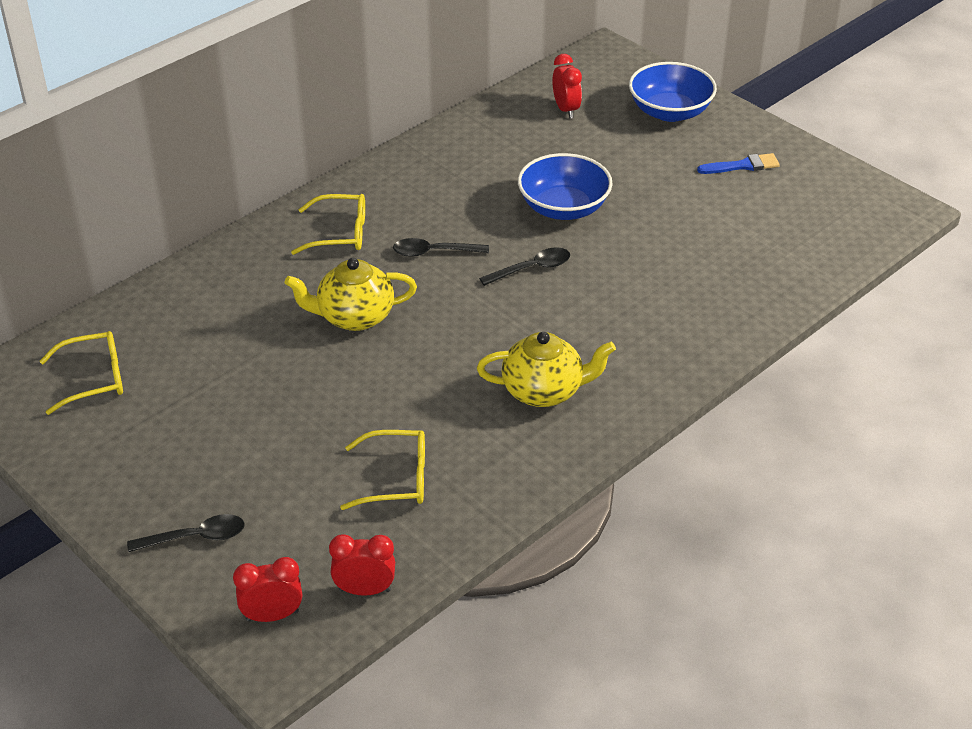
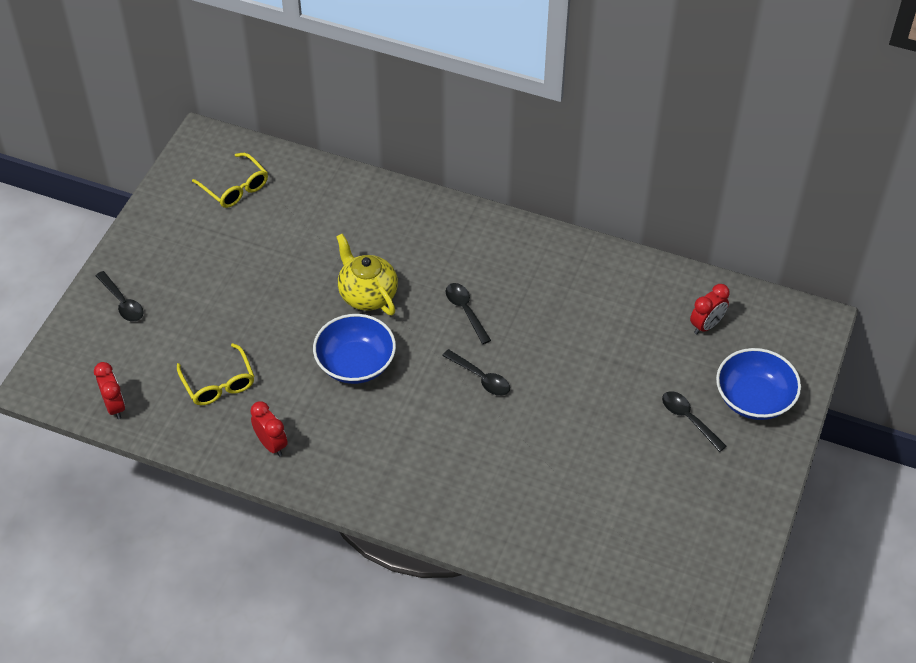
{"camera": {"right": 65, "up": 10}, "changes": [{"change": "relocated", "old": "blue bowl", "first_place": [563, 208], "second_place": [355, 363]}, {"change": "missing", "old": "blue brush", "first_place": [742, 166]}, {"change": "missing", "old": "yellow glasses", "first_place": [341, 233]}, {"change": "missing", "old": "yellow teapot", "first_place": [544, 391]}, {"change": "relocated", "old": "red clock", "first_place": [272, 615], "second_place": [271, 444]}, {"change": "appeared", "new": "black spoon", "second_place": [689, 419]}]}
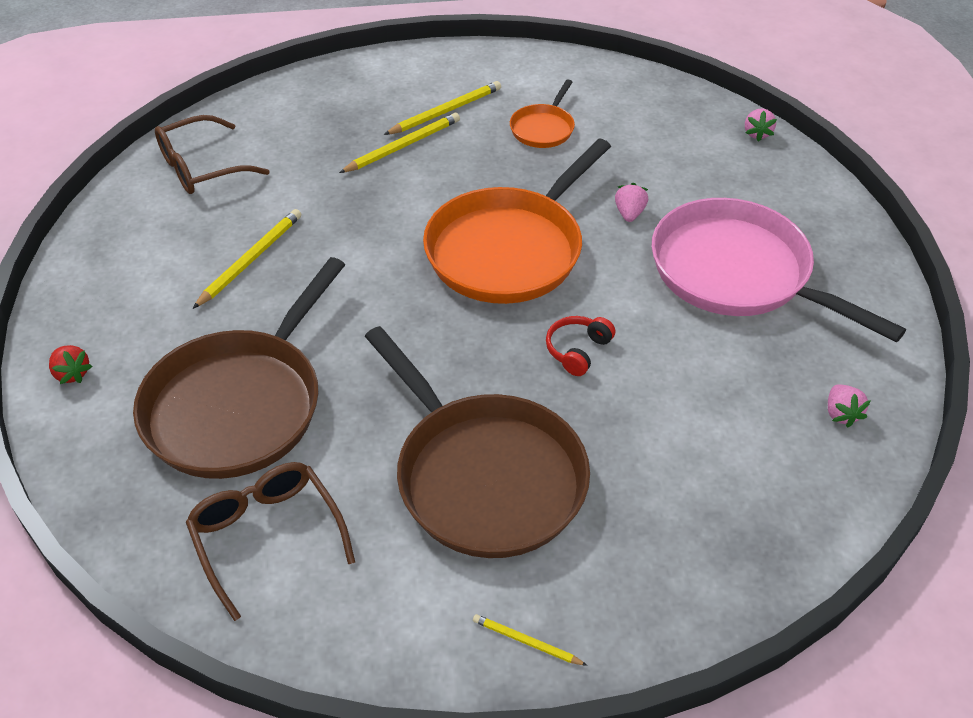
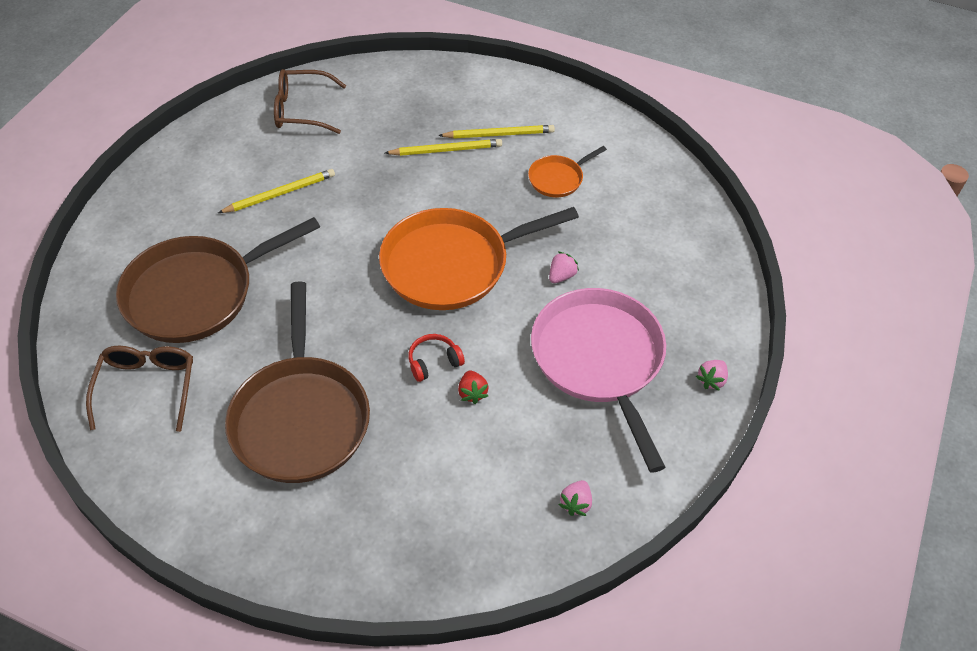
{"camera": {"right": 30, "up": 5}, "changes": [{"change": "relocated", "old": "pink strawberry", "first_place": [757, 134], "second_place": [711, 380]}, {"change": "relocated", "old": "red strawberry", "first_place": [72, 373], "second_place": [472, 393]}, {"change": "missing", "old": "yellow pencil", "first_place": [526, 642]}]}
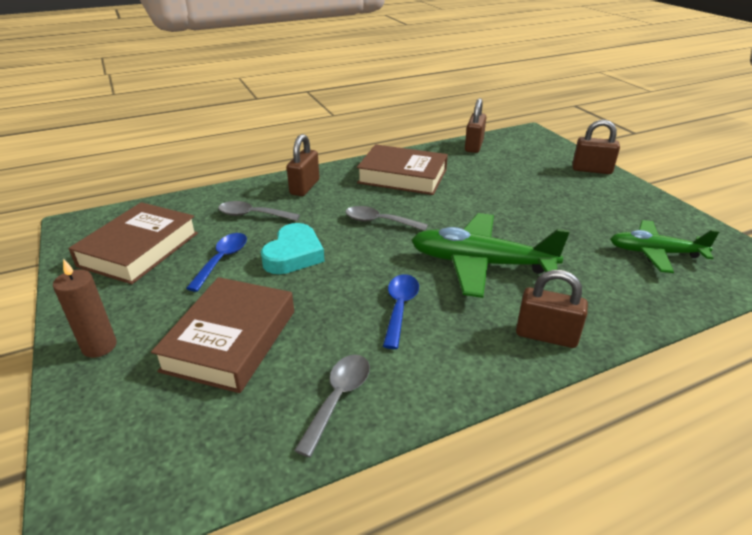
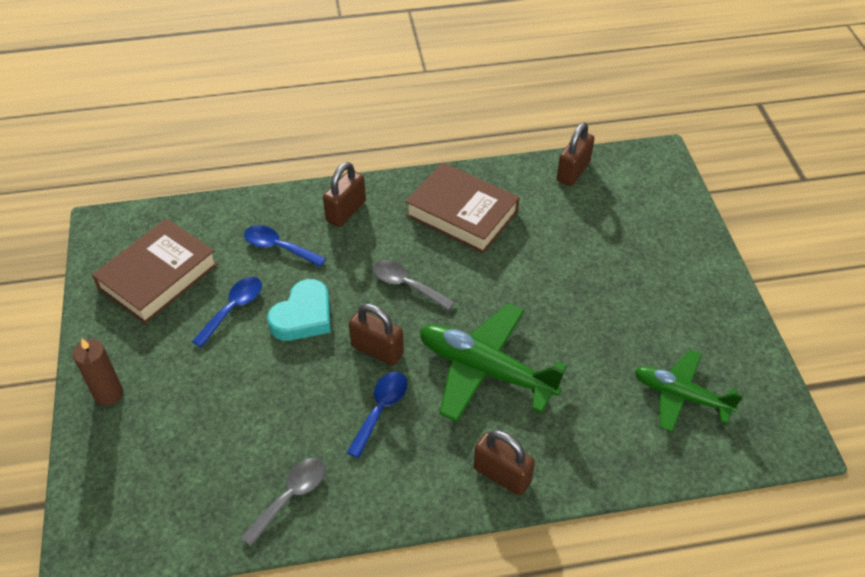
{"camera": {"right": 15, "up": 15}, "changes": [{"change": "relocated", "old": "brown padlock", "first_place": [591, 170], "second_place": [377, 350]}, {"change": "colour", "old": "grey spoon", "new": "blue spoon", "first_place": [252, 215], "second_place": [278, 247]}, {"change": "missing", "old": "brown book", "first_place": [230, 340]}]}
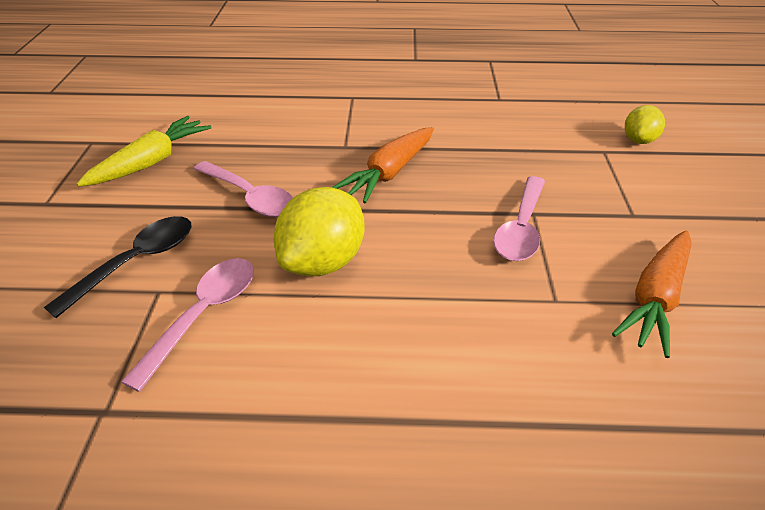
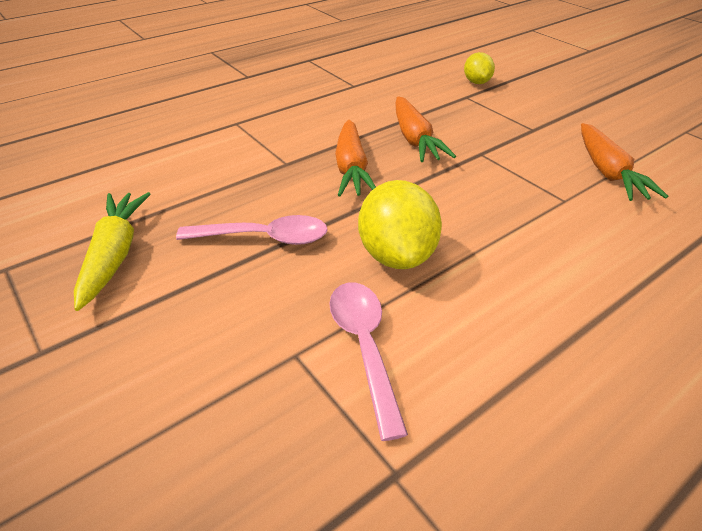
{"camera": {"right": -40, "up": 0}, "changes": [{"change": "missing", "old": "pink spoon", "first_place": [521, 228]}, {"change": "missing", "old": "black spoon", "first_place": [136, 262]}, {"change": "appeared", "new": "orange carrot", "second_place": [414, 139]}]}
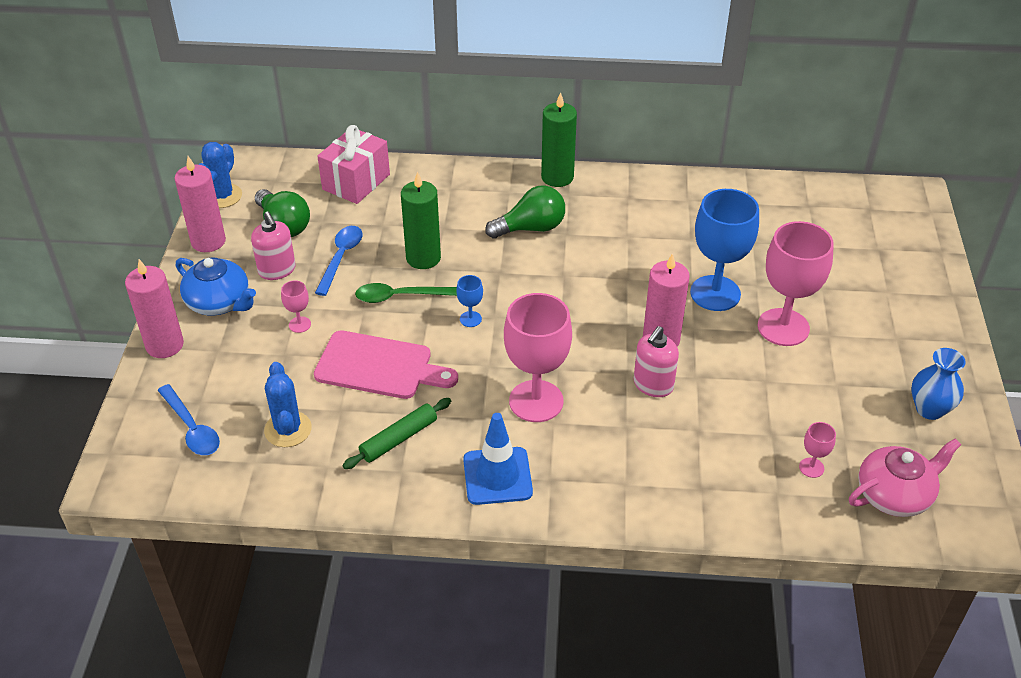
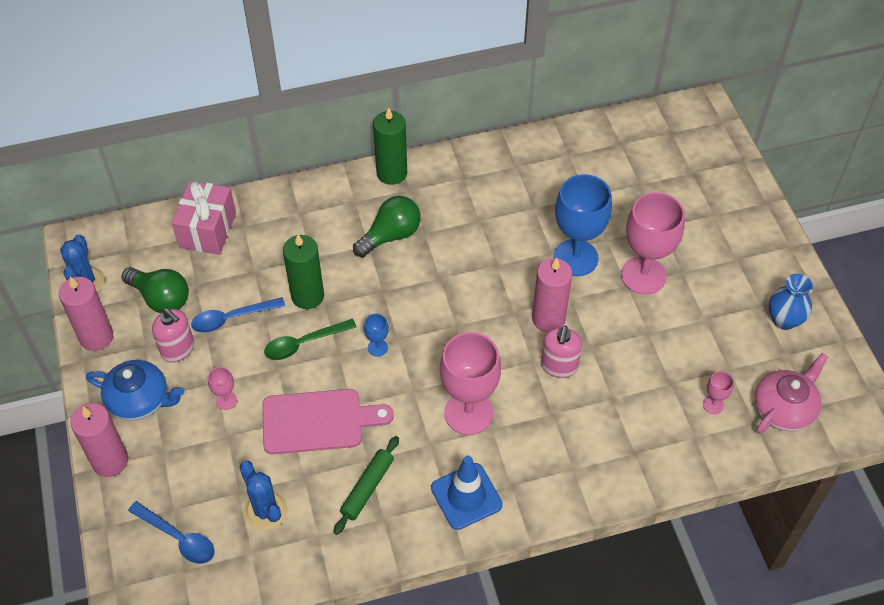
{"camera": {"right": -20, "up": 10}, "changes": [{"change": "spun", "old": "blue spoon", "first_place": [341, 258], "second_place": [232, 318], "degrees": -105}]}
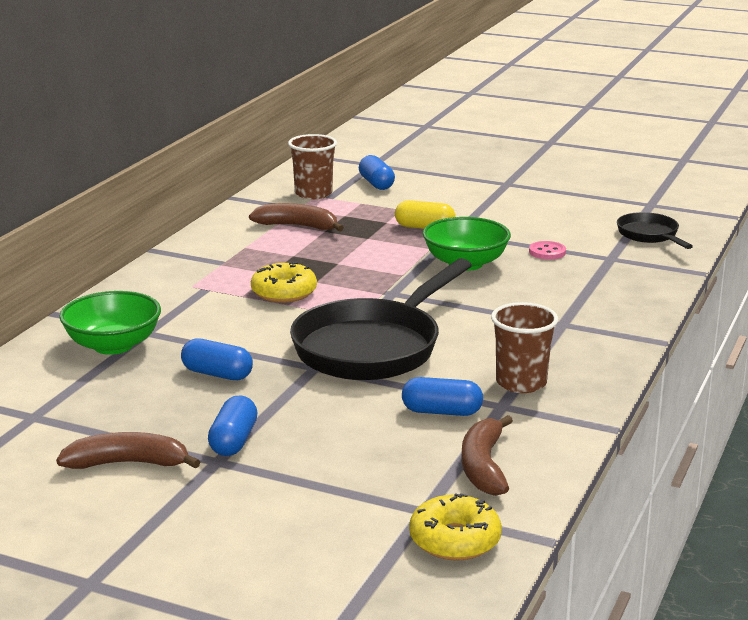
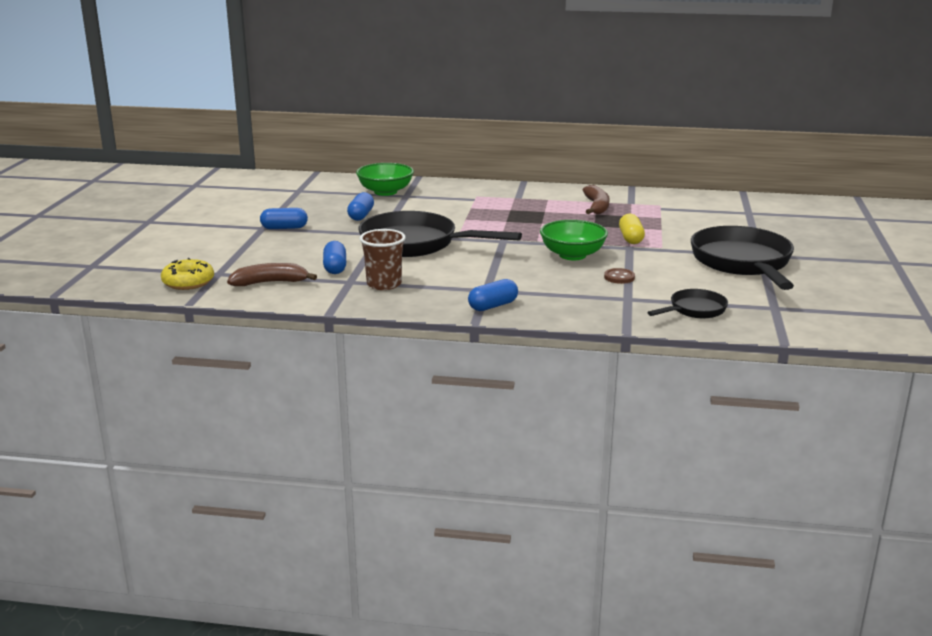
{"camera": {"right": 75, "up": 0}, "changes": [{"change": "missing", "old": "brown cup", "first_place": [313, 194]}, {"change": "relocated", "old": "blue capsule", "first_place": [376, 184], "second_place": [493, 306]}, {"change": "colour", "old": "pink button", "new": "brown button", "first_place": [547, 252], "second_place": [619, 277]}, {"change": "missing", "old": "yellow donut", "first_place": [284, 292]}, {"change": "missing", "old": "brown banana", "first_place": [128, 463]}, {"change": "appeared", "new": "black pan", "second_place": [742, 263]}]}
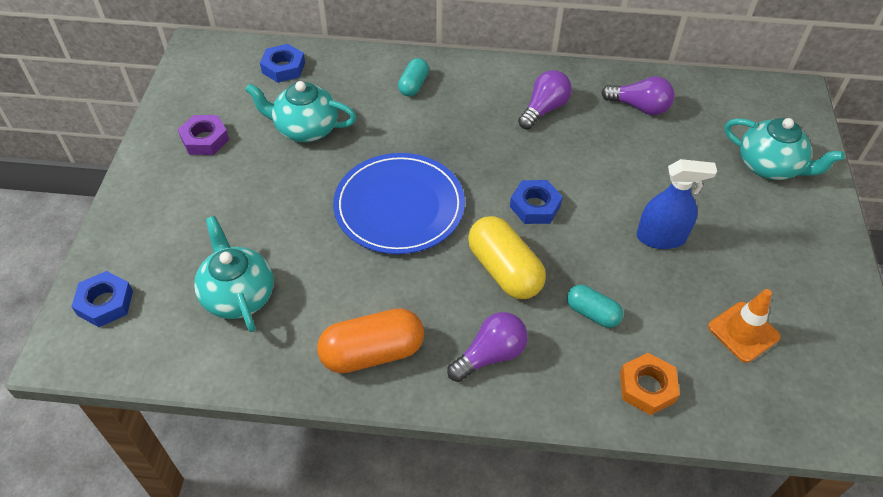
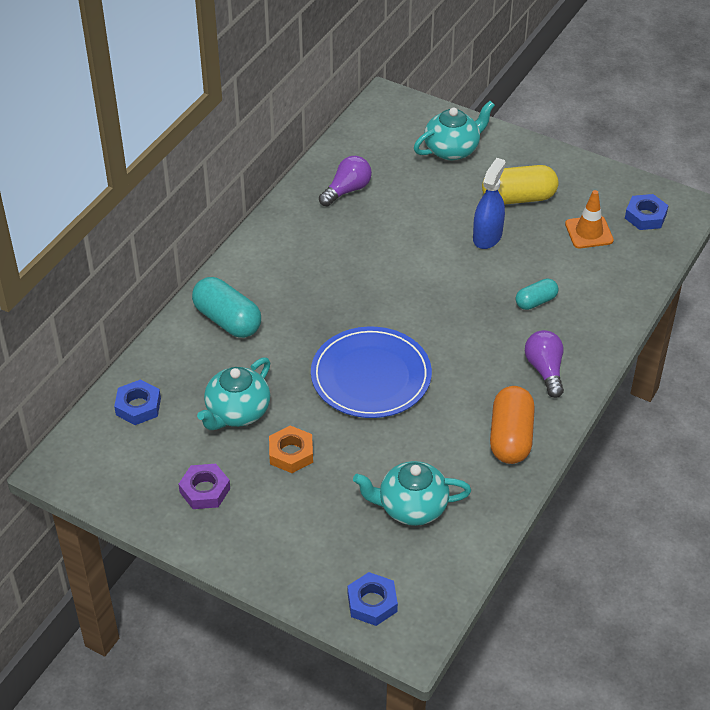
{"camera": {"right": -65, "up": -5}, "changes": [{"change": "size", "old": "turquoise capsule", "first_place": [413, 85], "second_place": [227, 320], "factor": 1.73}, {"change": "missing", "old": "purple light bulb", "first_place": [544, 109]}, {"change": "relocated", "old": "blue nut", "first_place": [535, 206], "second_place": [645, 216]}, {"change": "relocated", "old": "yellow capsule", "first_place": [504, 270], "second_place": [518, 198]}, {"change": "relocated", "old": "orange nut", "first_place": [647, 387], "second_place": [291, 453]}]}
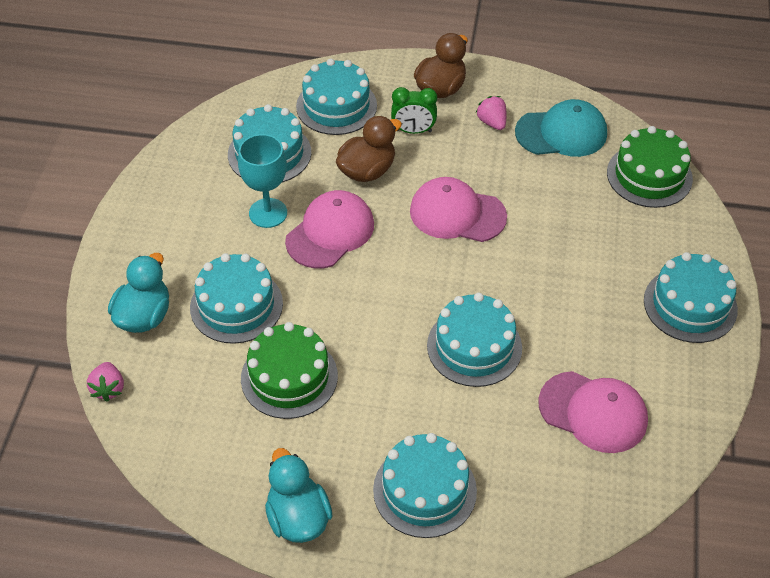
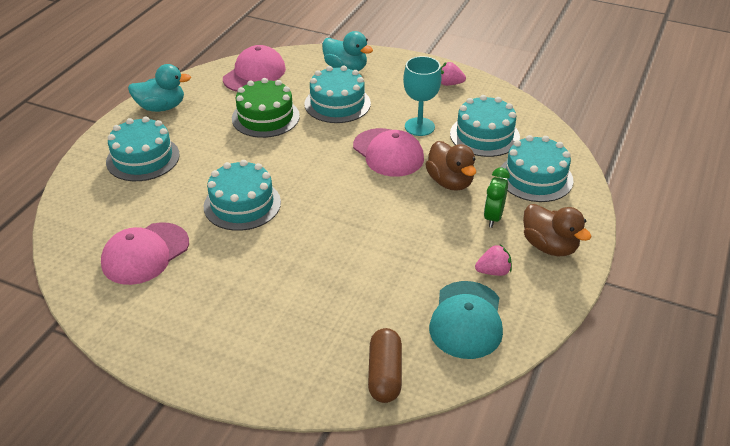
{"camera": {"right": 105, "up": -10}, "changes": [{"change": "exchanged", "old": "green cake", "new": "brown capsule", "first_place": [649, 175], "second_place": [384, 374]}, {"change": "relocated", "old": "pink cap", "first_place": [457, 214], "second_place": [254, 74]}, {"change": "missing", "old": "turquoise cake", "first_place": [690, 305]}, {"change": "relocated", "old": "pink strawberry", "first_place": [108, 389], "second_place": [450, 84]}]}
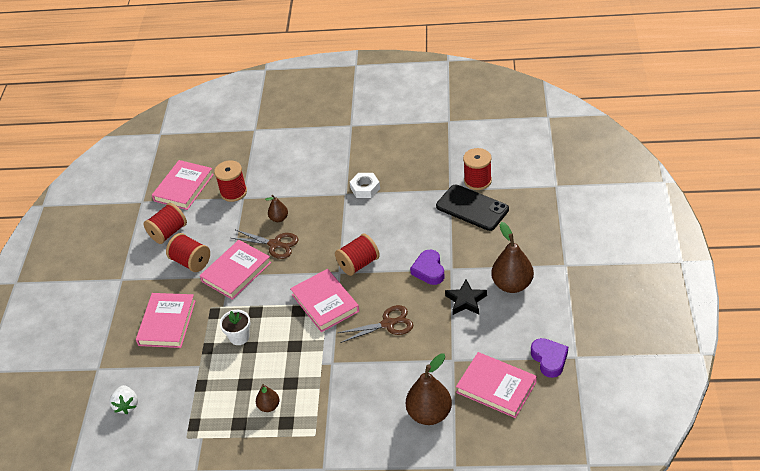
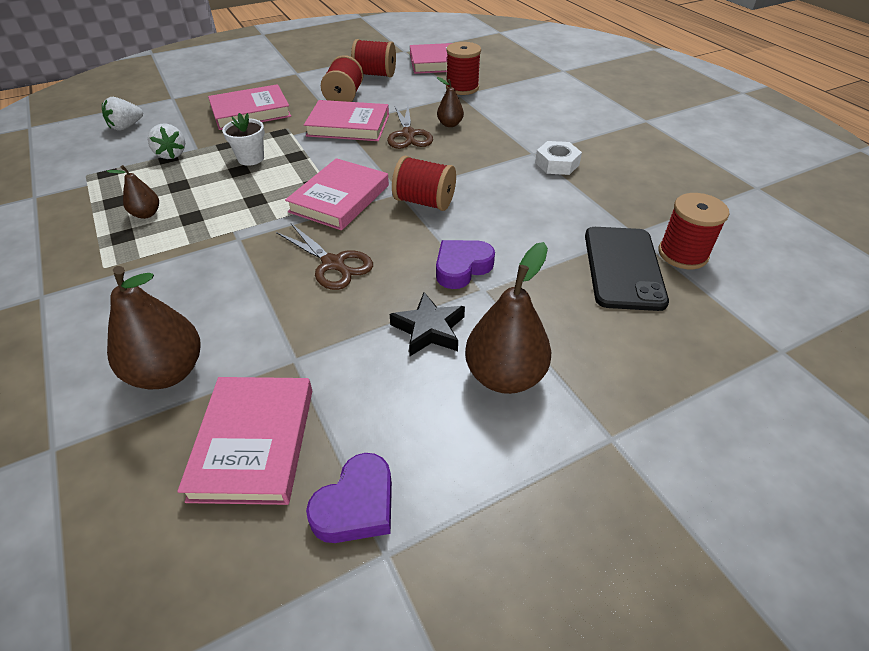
{"camera": {"right": 55, "up": 0}, "changes": [{"change": "appeared", "new": "white strawberry", "second_place": [171, 154]}]}
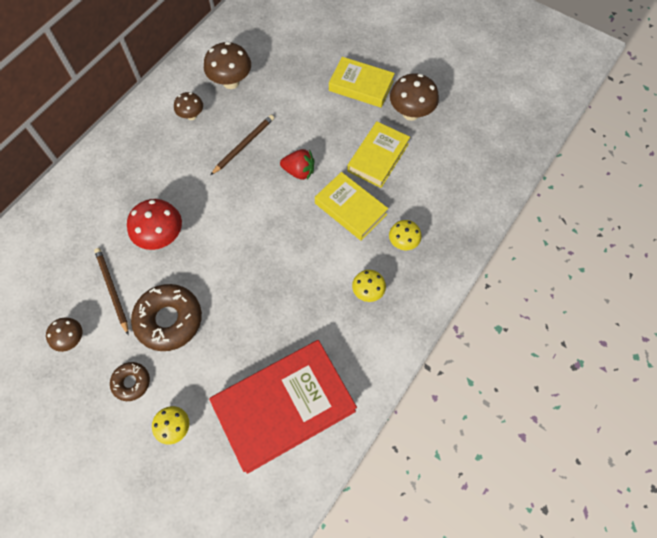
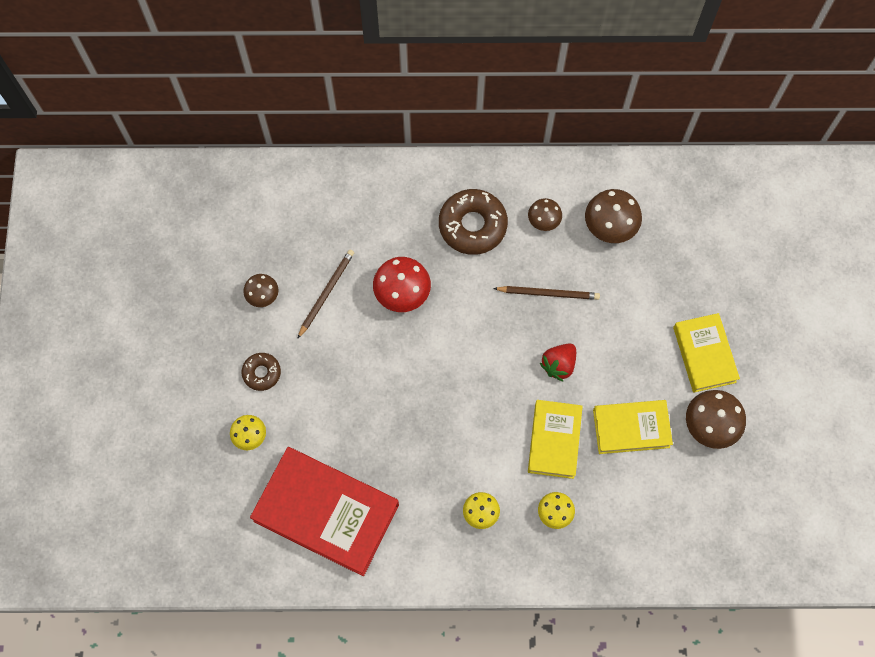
{"camera": {"right": 55, "up": 5}, "changes": [{"change": "spun", "old": "red strawberry", "first_place": [299, 171], "second_place": [558, 365], "degrees": 60}, {"change": "relocated", "old": "brown donut", "first_place": [169, 320], "second_place": [472, 225]}]}
